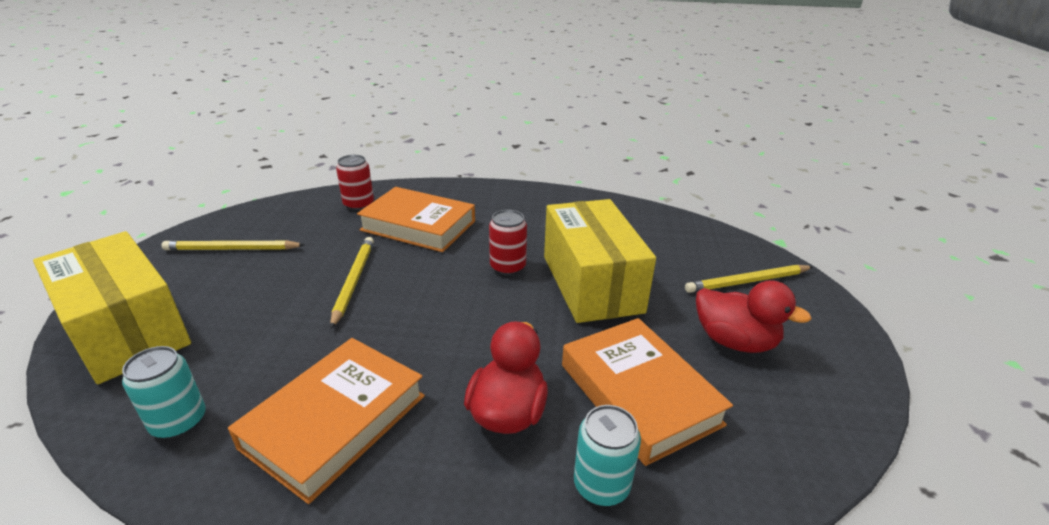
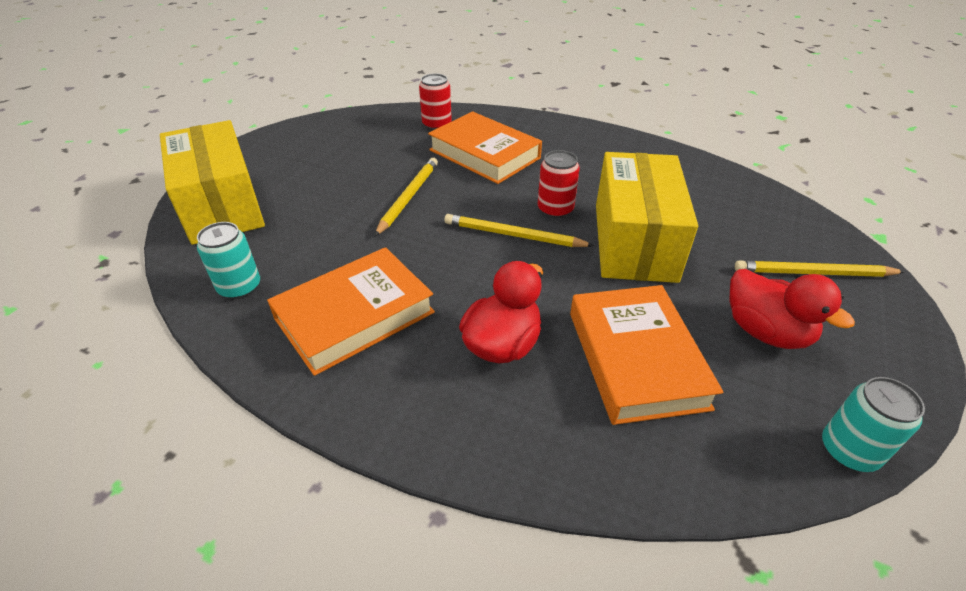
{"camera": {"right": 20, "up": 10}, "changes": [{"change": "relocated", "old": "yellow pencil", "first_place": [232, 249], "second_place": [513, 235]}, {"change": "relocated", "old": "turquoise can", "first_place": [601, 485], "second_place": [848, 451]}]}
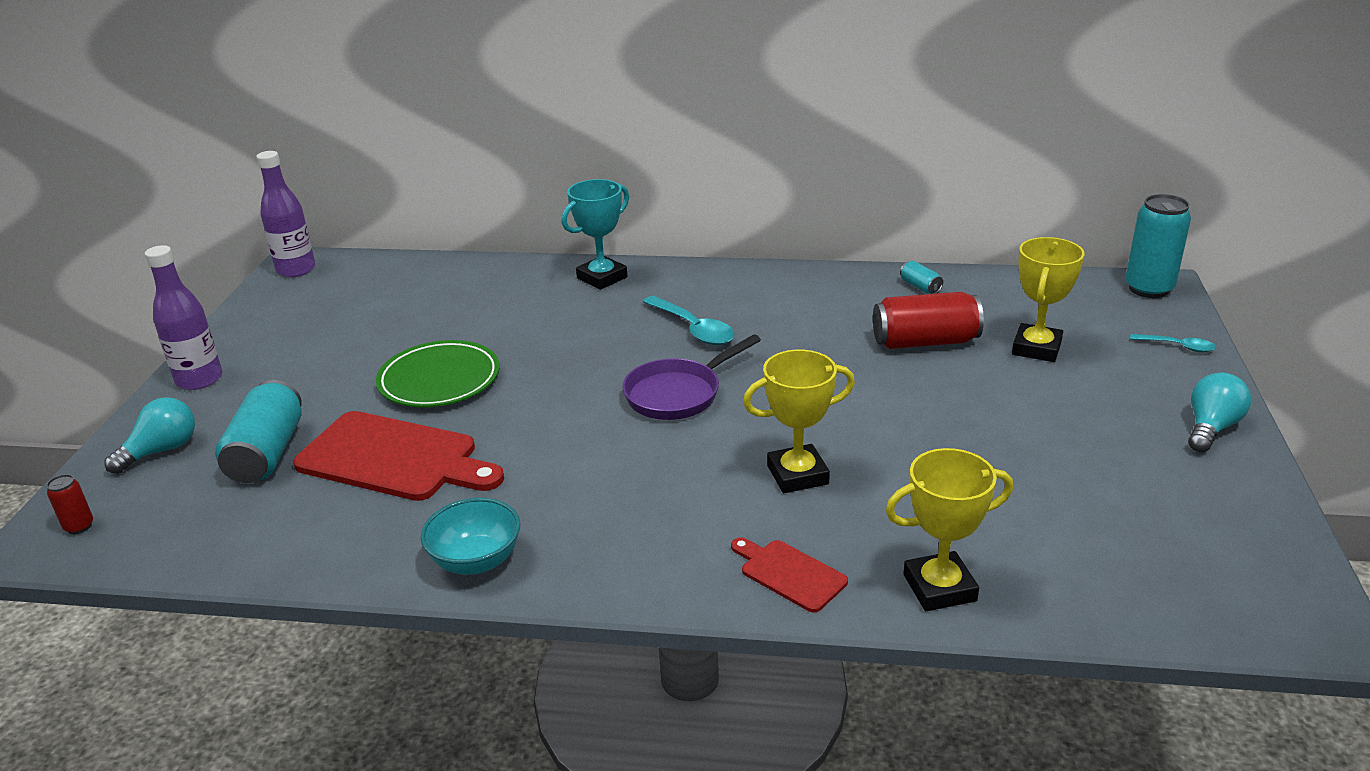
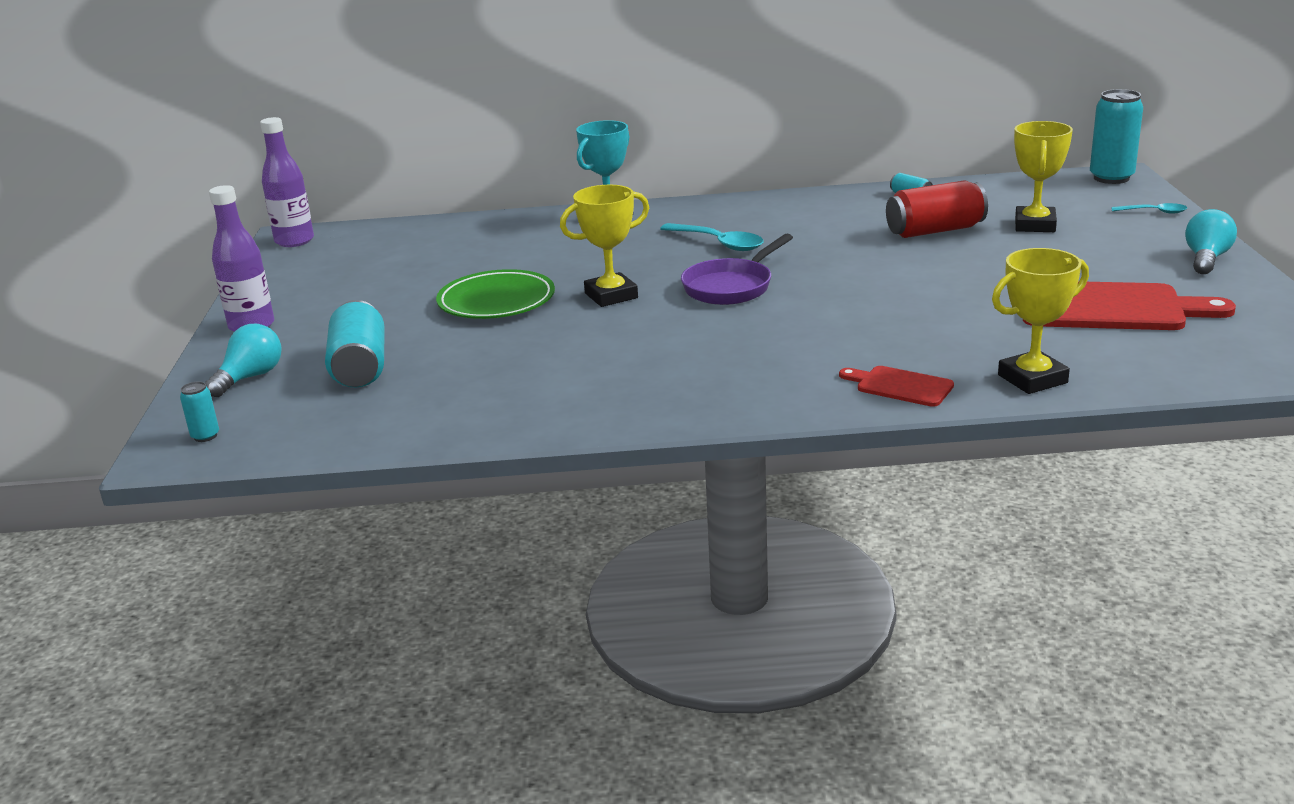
{"camera": {"right": -10, "up": -5}, "changes": [{"change": "relocated", "old": "yellow trophy", "first_place": [797, 475], "second_place": [611, 296]}, {"change": "relocated", "old": "red cutting board", "first_place": [394, 458], "second_place": [1109, 308]}, {"change": "colour", "old": "red can", "new": "turquoise can", "first_place": [79, 526], "second_place": [205, 436]}, {"change": "missing", "old": "turquoise bowl", "first_place": [476, 561]}]}
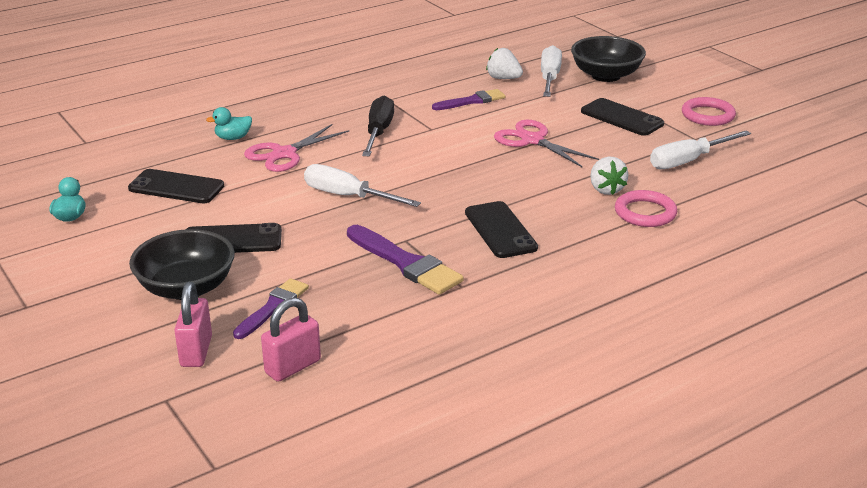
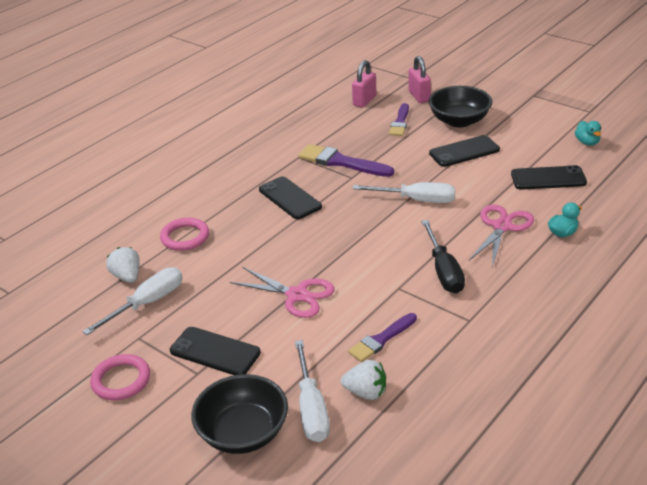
{"camera": {"right": 165, "up": 5}, "changes": [{"change": "relocated", "old": "white strawberry", "first_place": [606, 189], "second_place": [127, 276]}]}
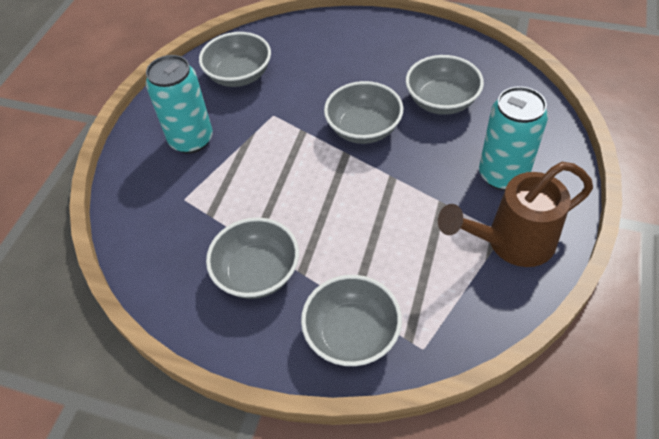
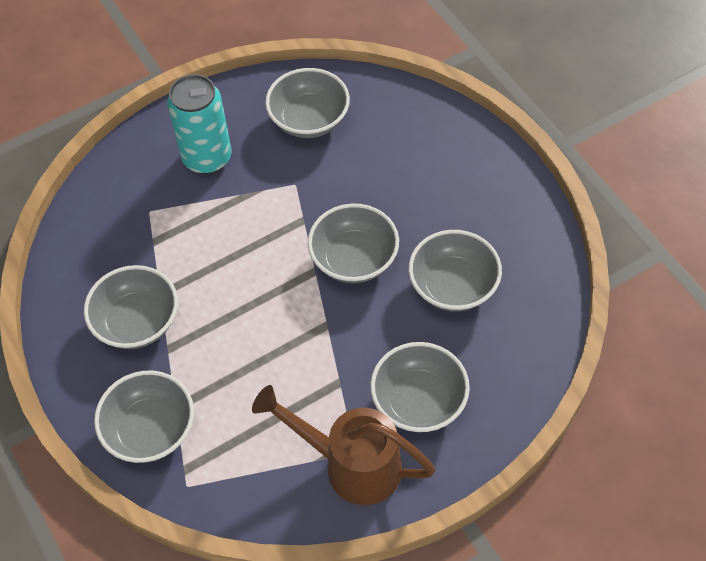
{"camera": {"right": 40, "up": 5}, "changes": [{"change": "exchanged", "old": "turquoise can", "new": "grey bowl", "first_place": [502, 175], "second_place": [419, 401]}]}
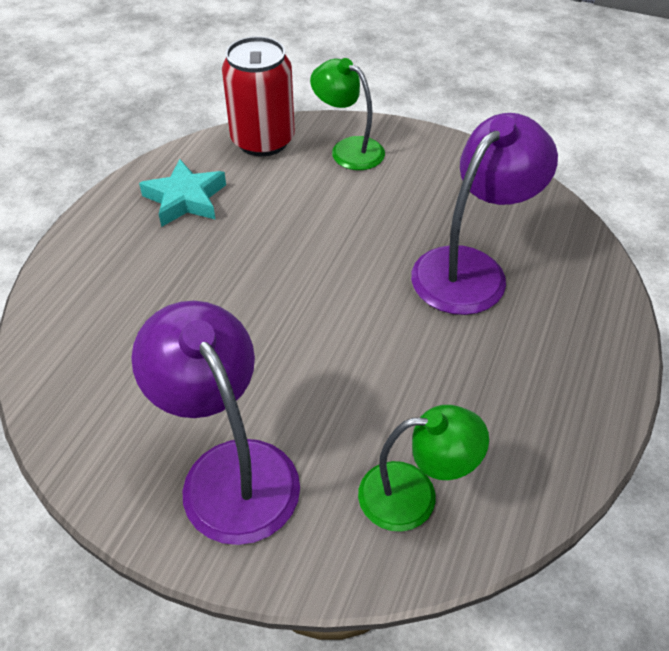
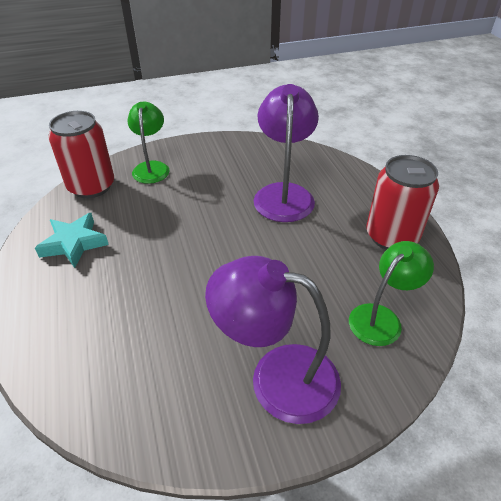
{"camera": {"right": -40, "up": -5}, "changes": [{"change": "spun", "old": "green lamp", "first_place": [348, 149], "second_place": [151, 167], "degrees": 90}, {"change": "appeared", "new": "red can", "second_place": [391, 236]}]}
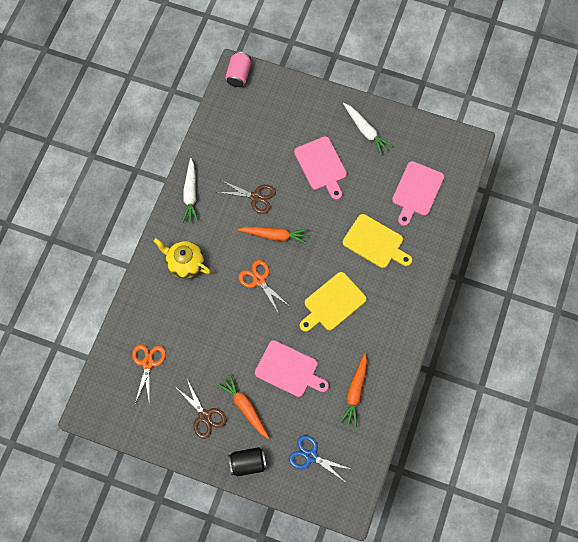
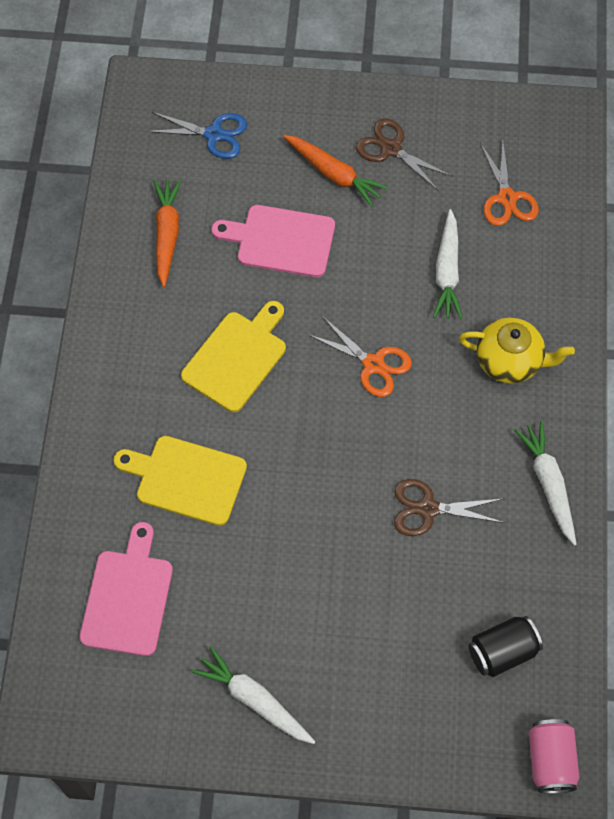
{"camera": {"right": 165, "up": -5}, "changes": [{"change": "missing", "old": "pink cutting board", "first_place": [321, 166]}, {"change": "missing", "old": "orange carrot", "first_place": [275, 235]}, {"change": "relocated", "old": "black can", "first_place": [248, 463], "second_place": [502, 651]}, {"change": "appeared", "new": "white carrot", "second_place": [447, 271]}]}
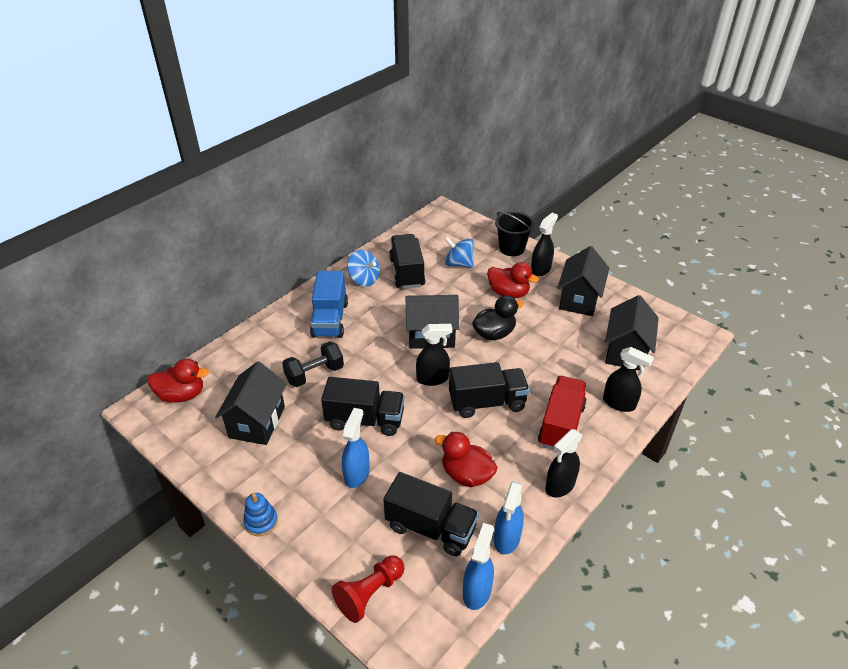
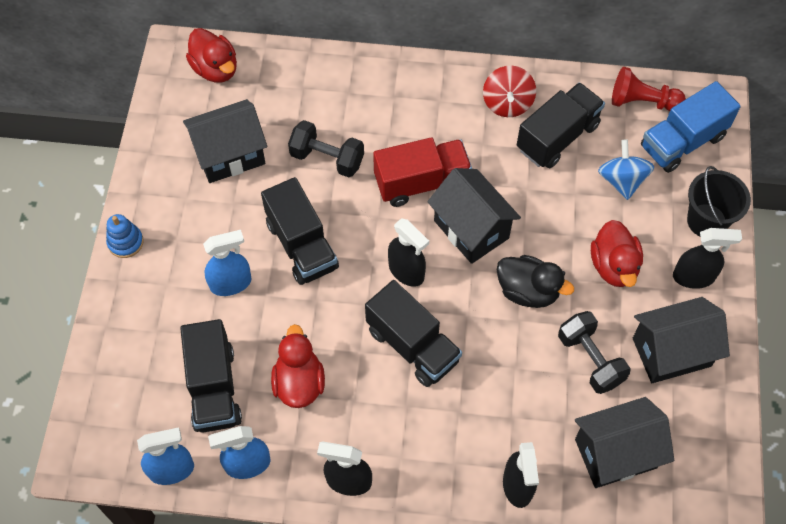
{"camera": {"right": 55, "up": 20}, "changes": [{"change": "colour", "old": "blue spinning top", "new": "red spinning top", "first_place": [364, 279], "second_place": [507, 103]}, {"change": "relocated", "old": "blue truck", "first_place": [330, 319], "second_place": [682, 142]}, {"change": "relocated", "old": "red truck", "first_place": [561, 425], "second_place": [421, 182]}, {"change": "relocated", "old": "red pawn", "first_place": [369, 593], "second_place": [642, 102]}, {"change": "appeared", "new": "black dumbbell", "second_place": [590, 359]}]}
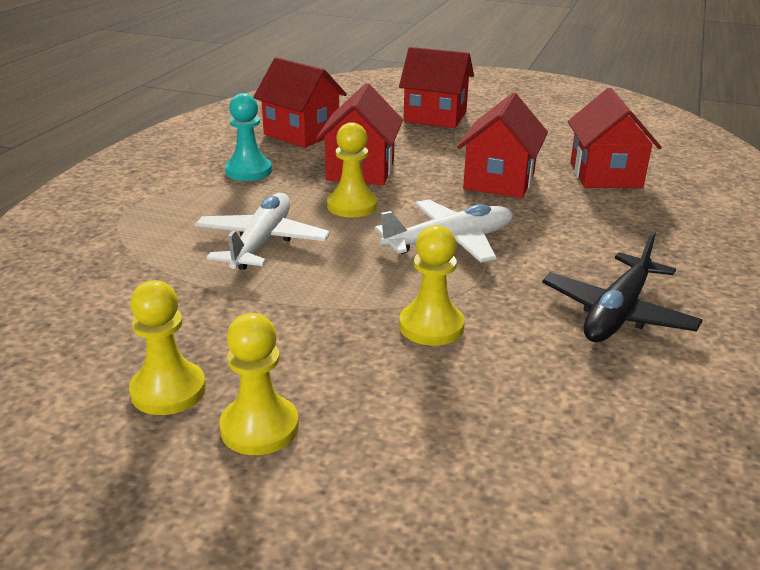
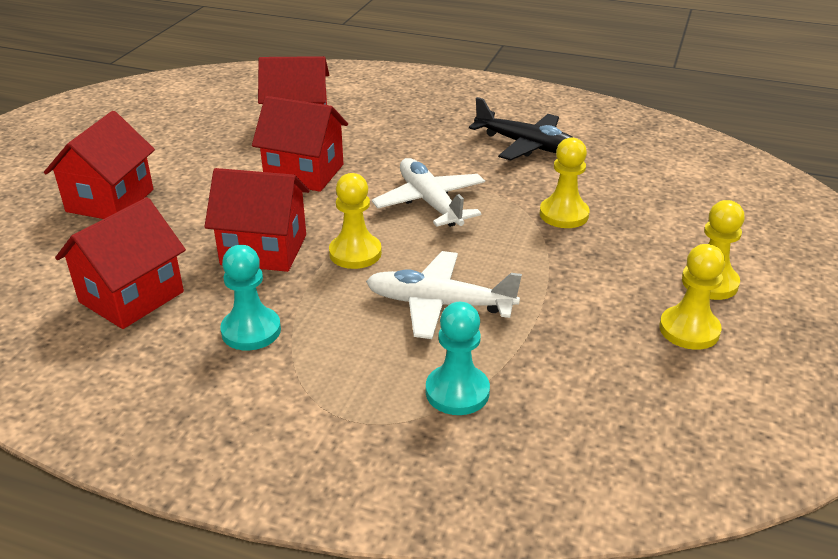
{"camera": {"right": -90, "up": 5}, "changes": [{"change": "appeared", "new": "turquoise pawn", "second_place": [457, 392]}]}
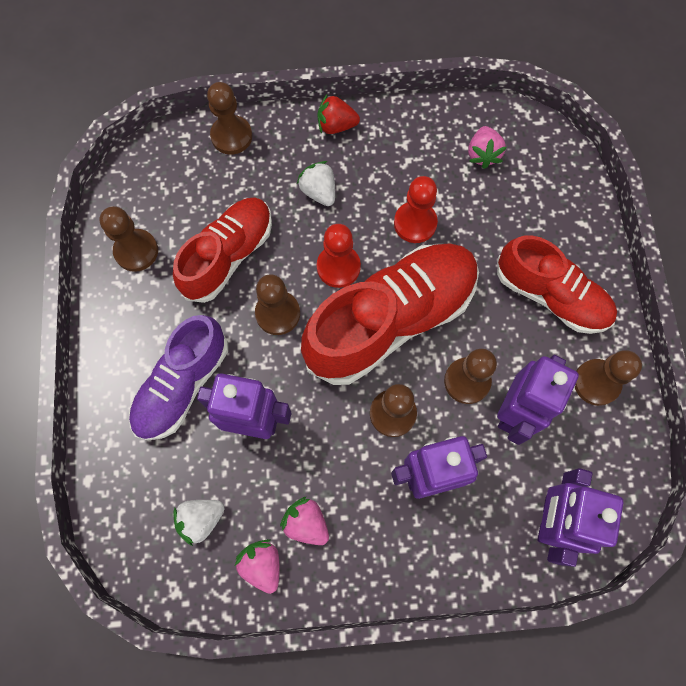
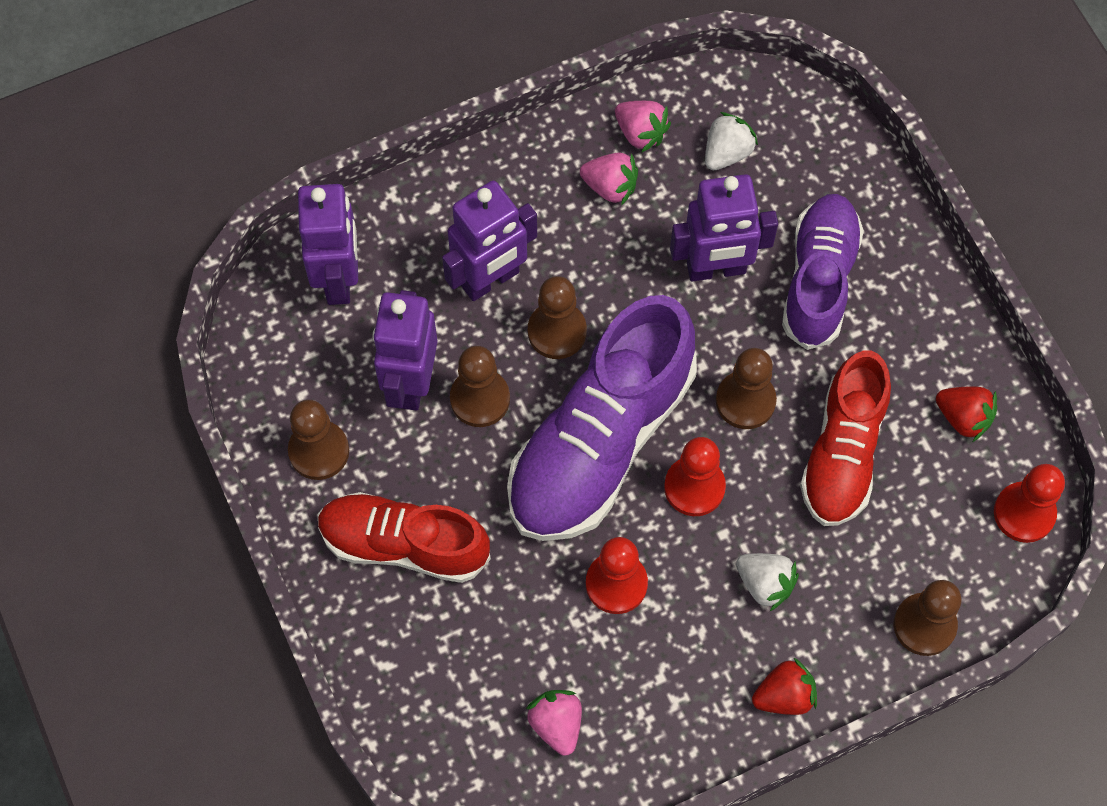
{"camera": {"right": 160, "up": -5}, "changes": [{"change": "exchanged", "old": "brown pawn", "new": "red strawberry", "first_place": [136, 251], "second_place": [963, 417]}, {"change": "colour", "old": "red shoe", "new": "purple shoe", "first_place": [390, 320], "second_place": [600, 441]}, {"change": "appeared", "new": "red pawn", "second_place": [1024, 513]}]}
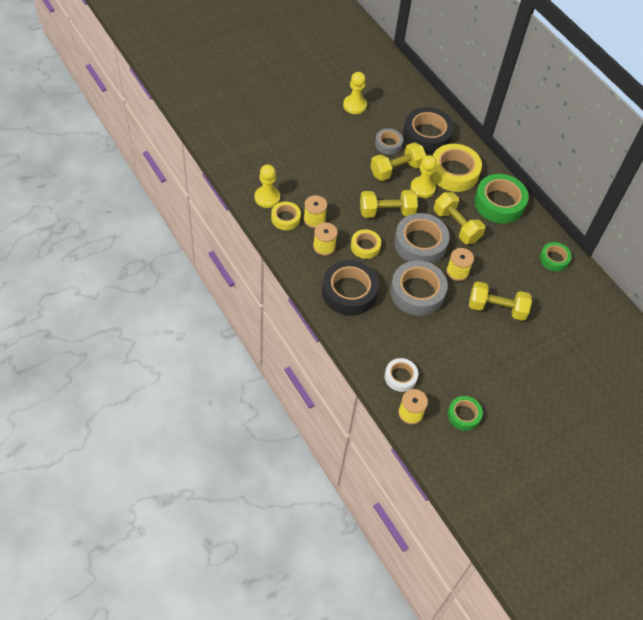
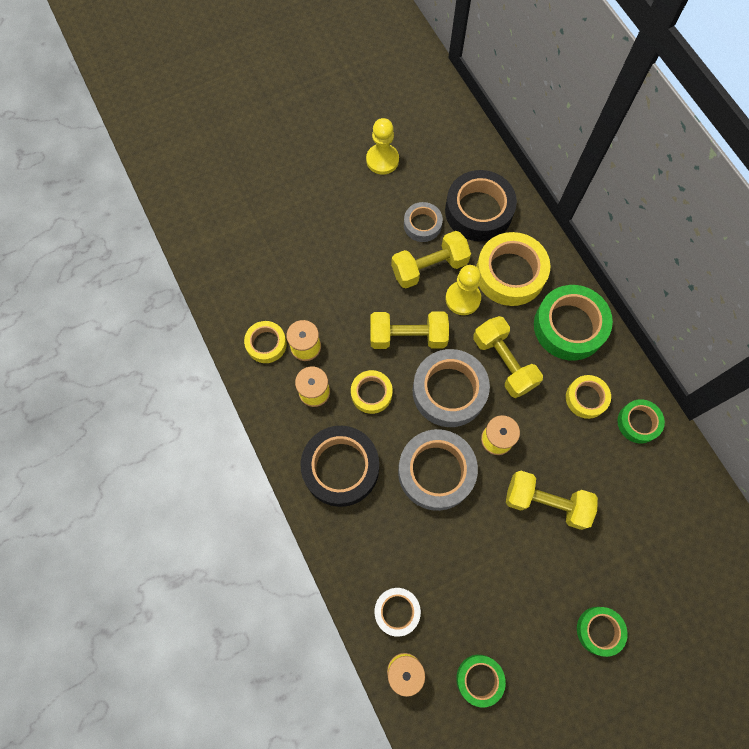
{"camera": {"right": 10, "up": 15}, "changes": [{"change": "missing", "old": "yellow pawn", "first_place": [267, 197]}, {"change": "appeared", "new": "yellow tape", "second_place": [586, 398]}, {"change": "appeared", "new": "green tape", "second_place": [599, 630]}]}
